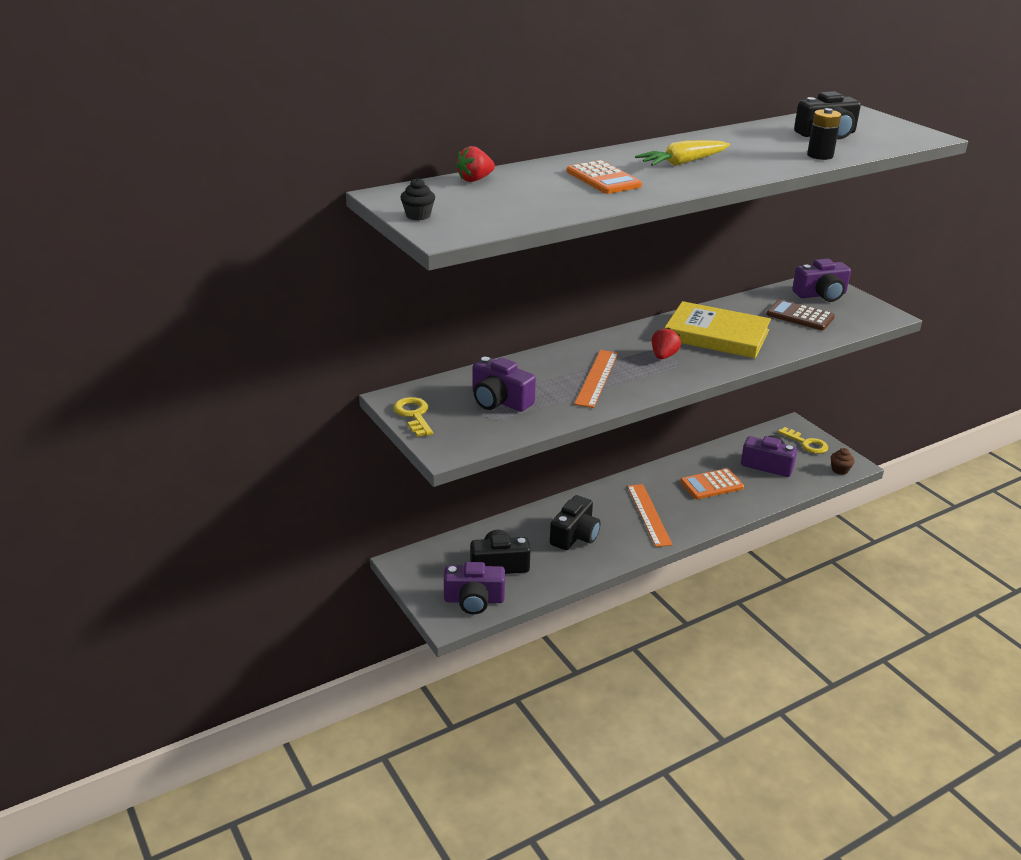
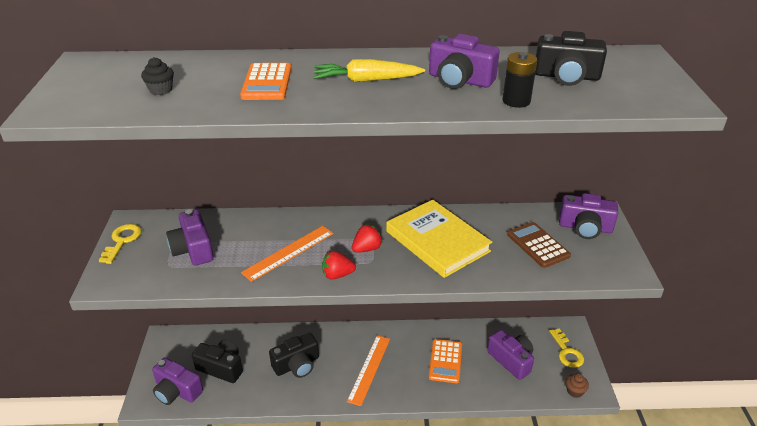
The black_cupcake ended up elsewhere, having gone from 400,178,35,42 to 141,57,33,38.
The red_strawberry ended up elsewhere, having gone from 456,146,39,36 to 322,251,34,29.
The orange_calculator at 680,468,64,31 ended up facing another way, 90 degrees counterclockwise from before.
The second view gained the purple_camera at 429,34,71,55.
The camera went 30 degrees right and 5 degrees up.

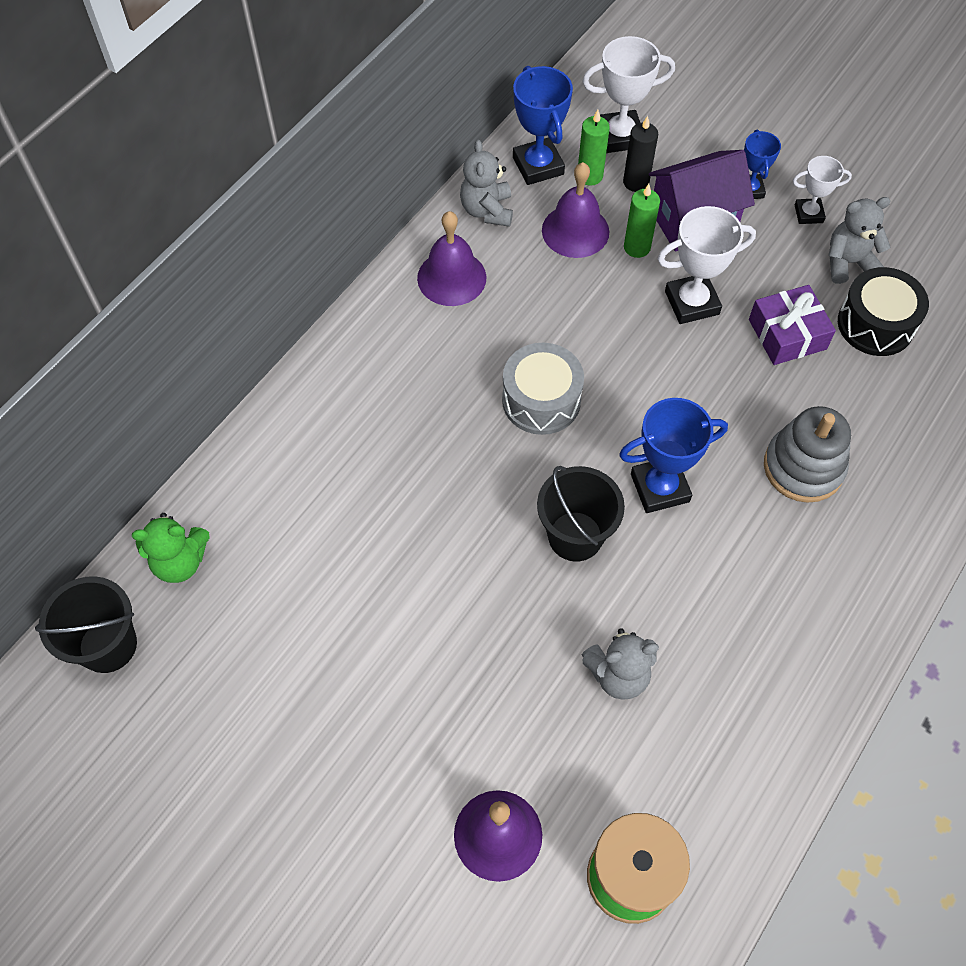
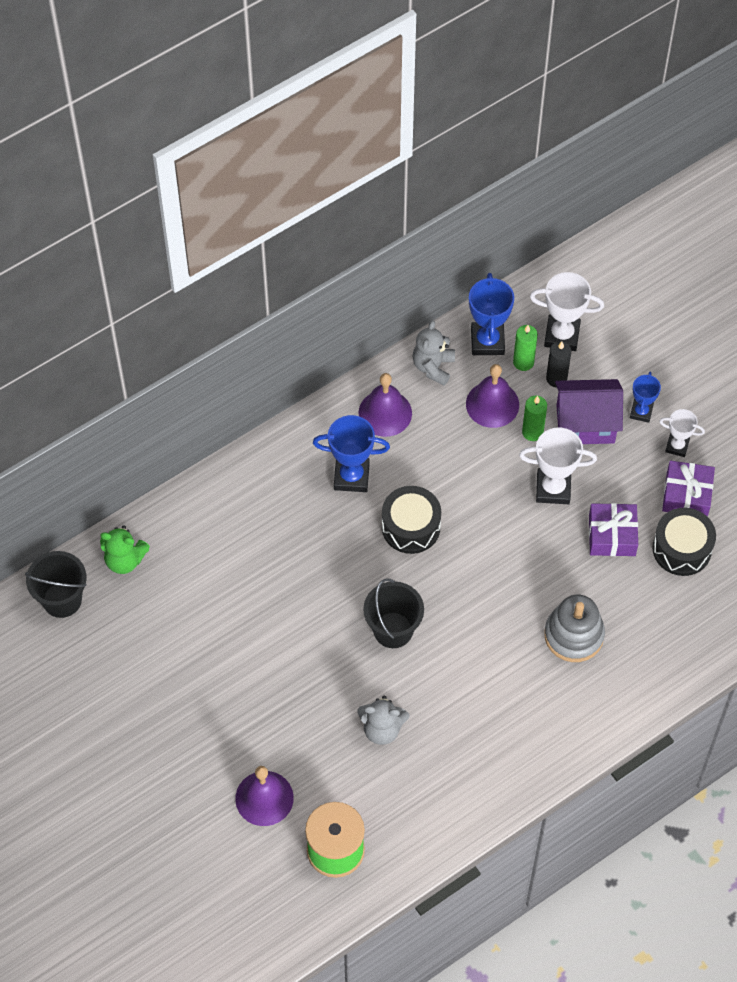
What was the grey_drum at 502,343,82,92 turned into the black_drum at 382,486,59,68.
The blue_trophy ended up elsewhere, having gone from 619,398,109,115 to 313,415,77,77.
Where the grey_teddy_bear stood at 828,197,63,87, the purple_gift came to stand at 662,461,53,56.
The camera went 20 degrees right and 0 degrees up.

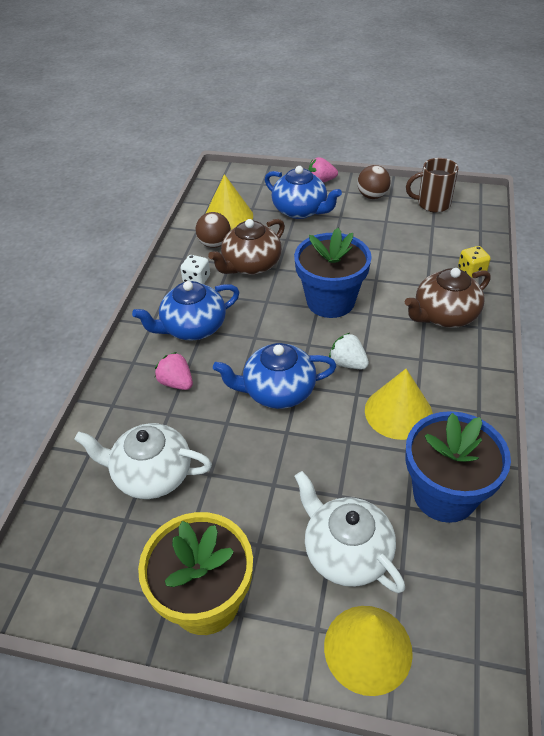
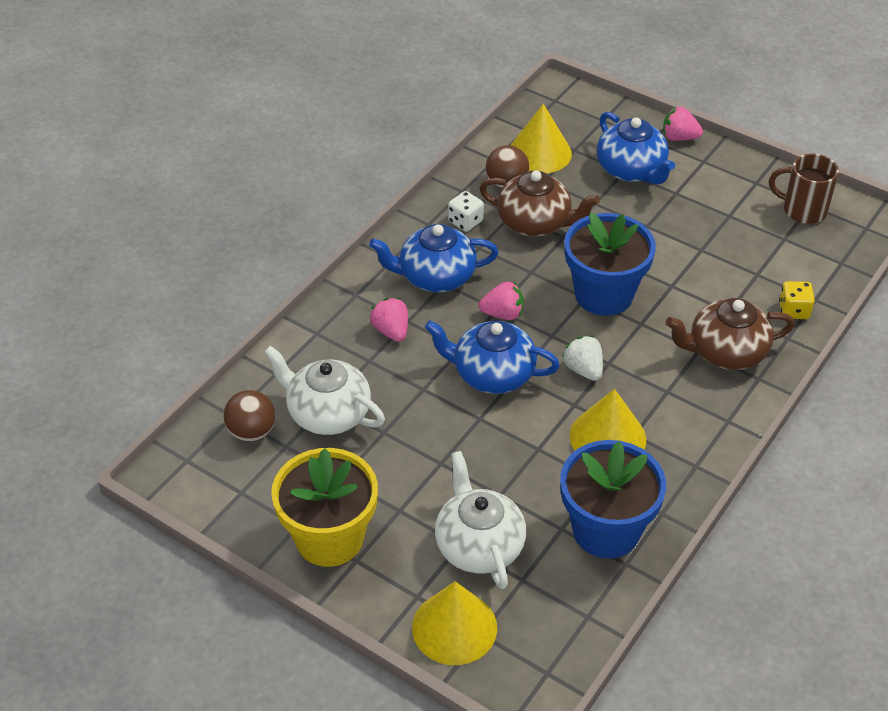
The brown_teapot at 208,219,77,56 ended up facing another way, 135 degrees counterclockwise from before.
The brown_ball ended up elsewhere, having gone from 357,165,34,34 to 223,390,52,52.
The second view gained the pink_strawberry at 478,282,46,38.
The camera went 20 degrees right and 0 degrees up.

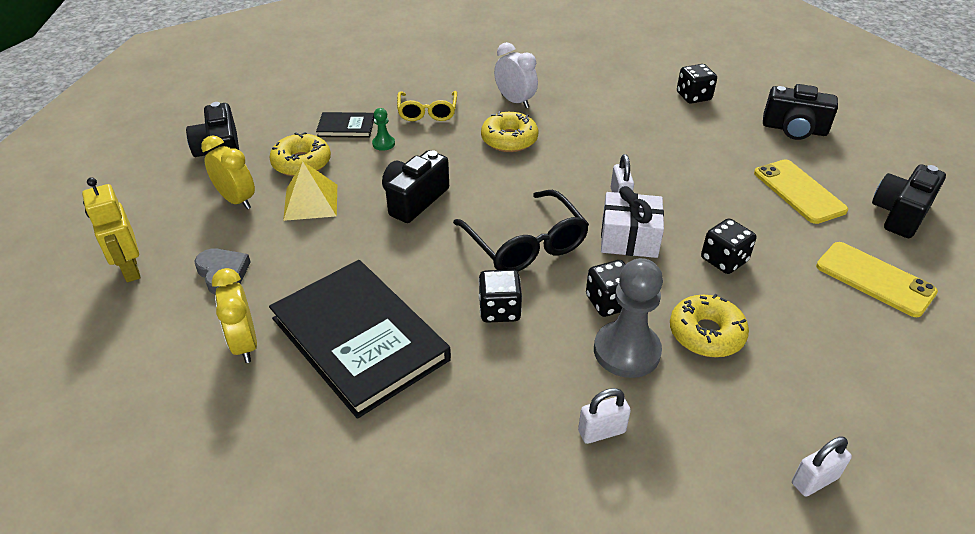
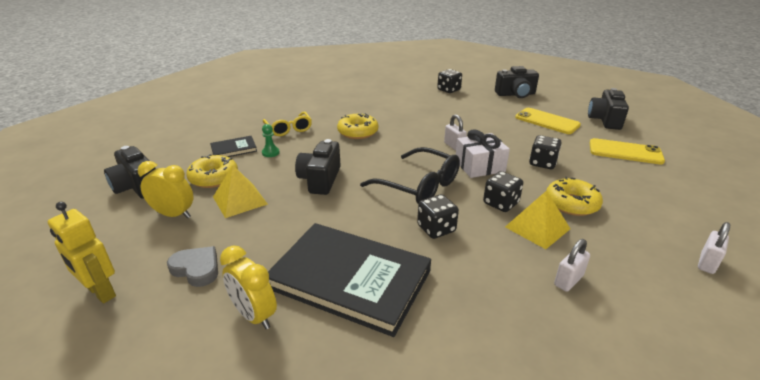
The second view lost the white_clock at 494,42,44,66.
Where the grey_pawn stood at 594,258,69,120, the yellow_pyramid came to stand at 505,191,65,58.
The camera went 25 degrees left and 10 degrees down.

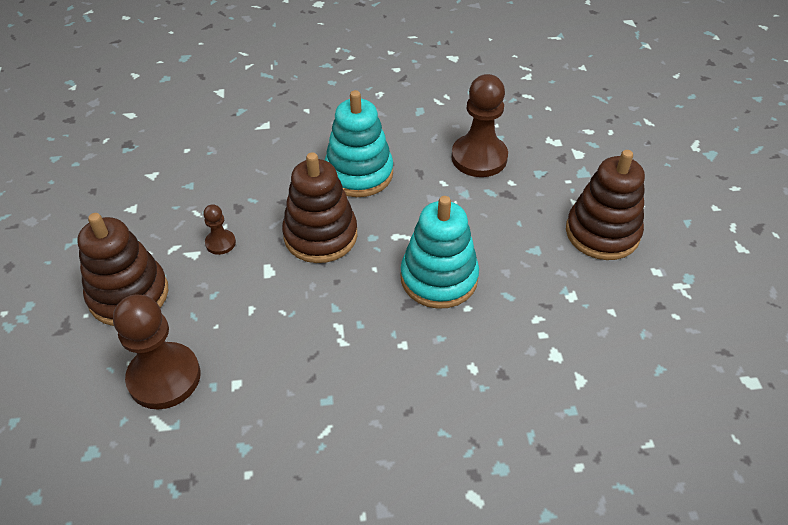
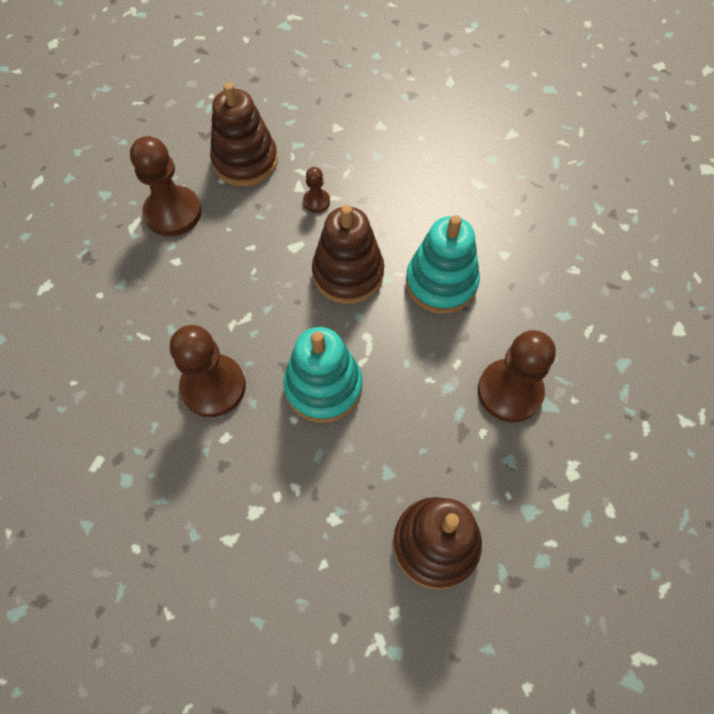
The second view gained the brown_pawn at 170,325,76,92.
The camera went 75 degrees right and 15 degrees up.

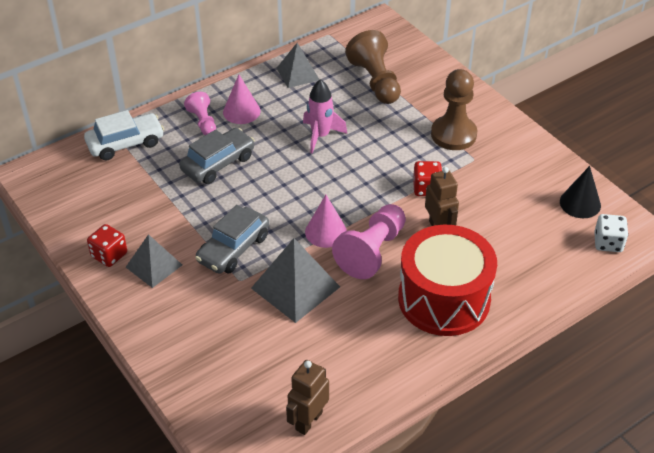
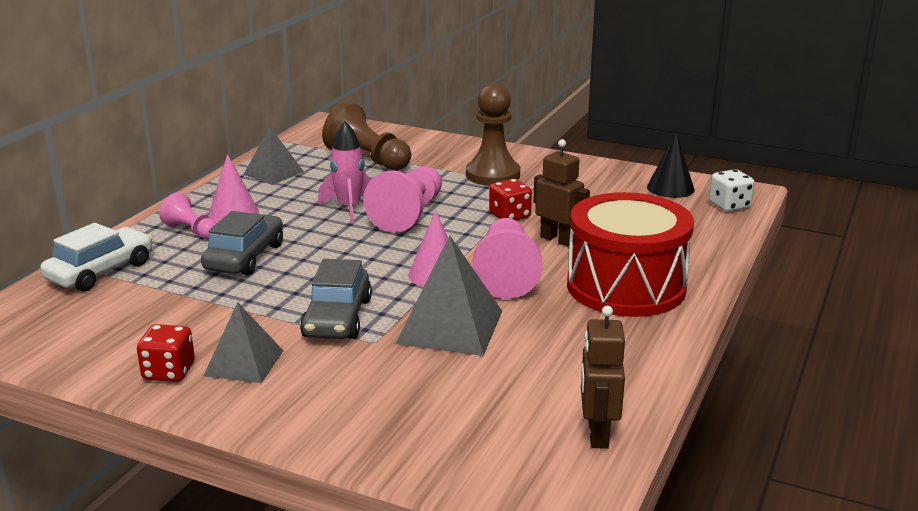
The second view gained the pink_pawn at 363,166,79,67.
The camera went 30 degrees left and 20 degrees down.

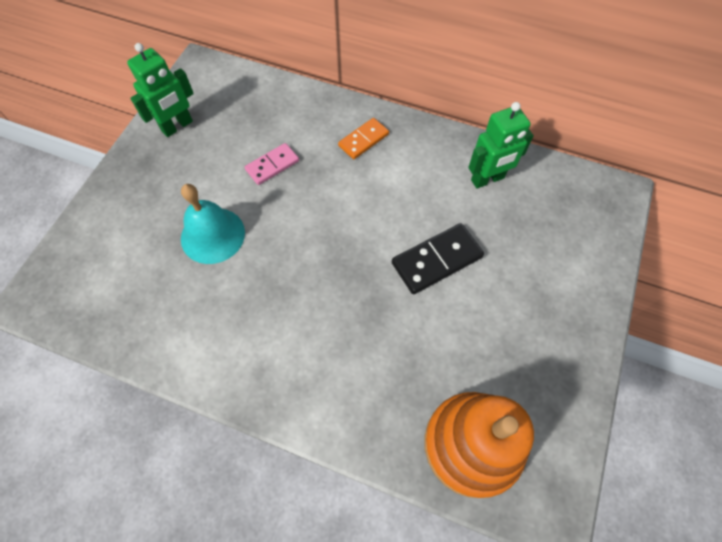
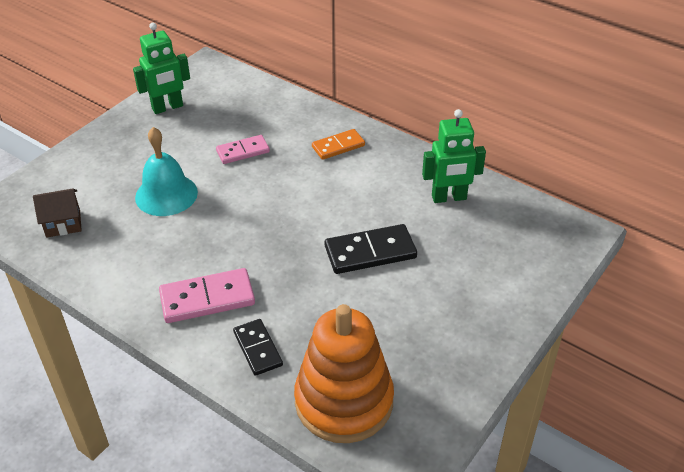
The second view gained the brown_house at 33,188,49,50.
The second view gained the pink_domino at 159,268,96,55.
The second view gained the black_domino at 233,319,50,57.
The camera went 15 degrees right and 20 degrees down.

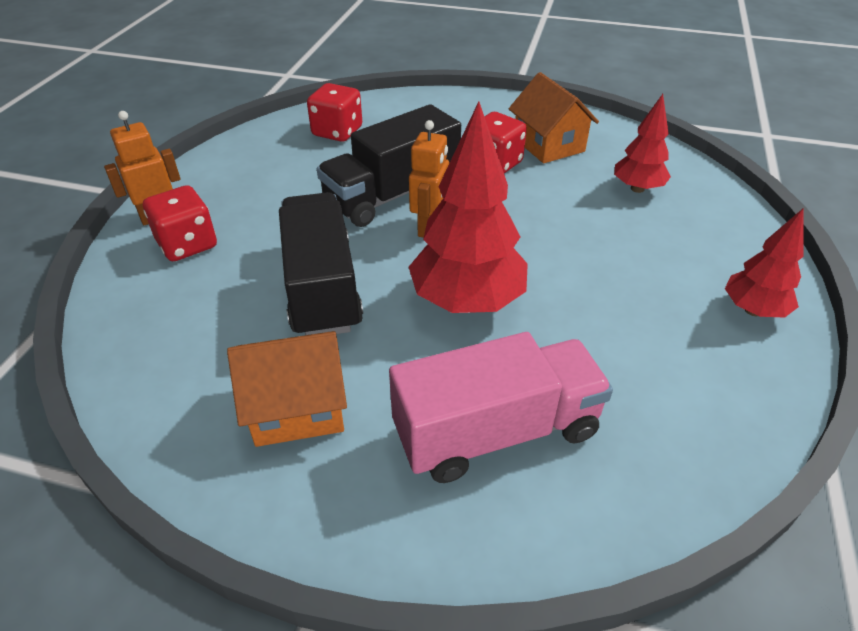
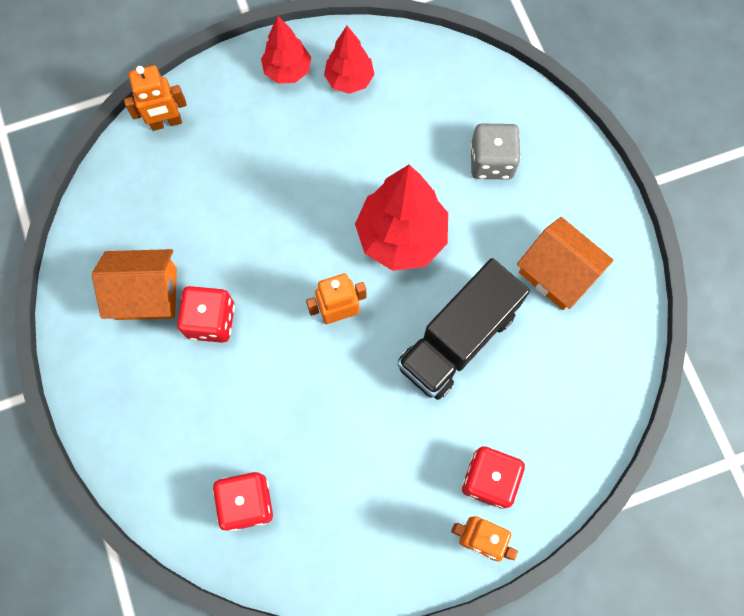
The second view lost the black_truck at 317,104,144,123.
Where the pink_truck stood at 389,332,224,151, the grey_dice came to stand at 470,124,51,55.
The orange_house at 509,72,90,91 ended up facing another way, 60 degrees clockwise from before.
The red_tree ended up elsewhere, having gone from 614,94,57,99 to 324,26,51,68.
The second view gained the orange_robot at 124,65,63,66.
The camera went 125 degrees left and 30 degrees up.

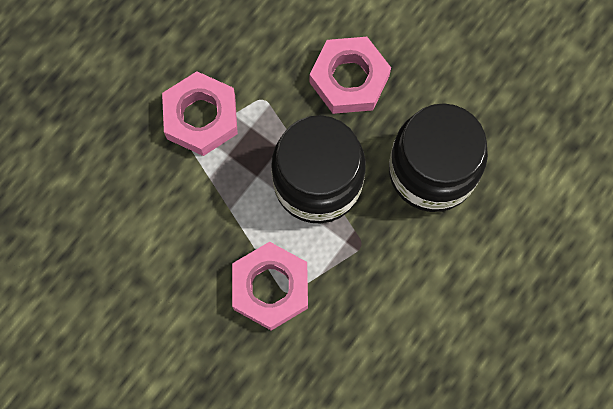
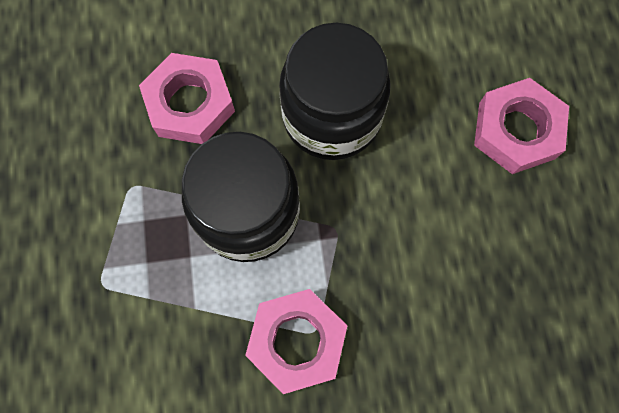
The pink_nut ended up elsewhere, having gone from 162,71,76,85 to 474,78,95,96.
The camera went 45 degrees left and 0 degrees up.

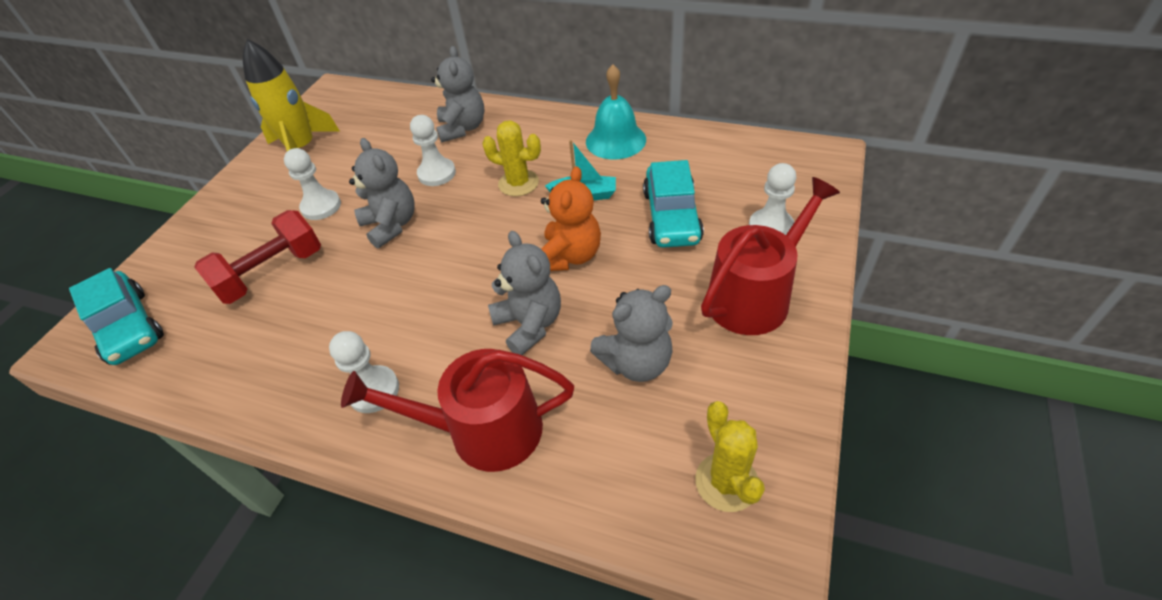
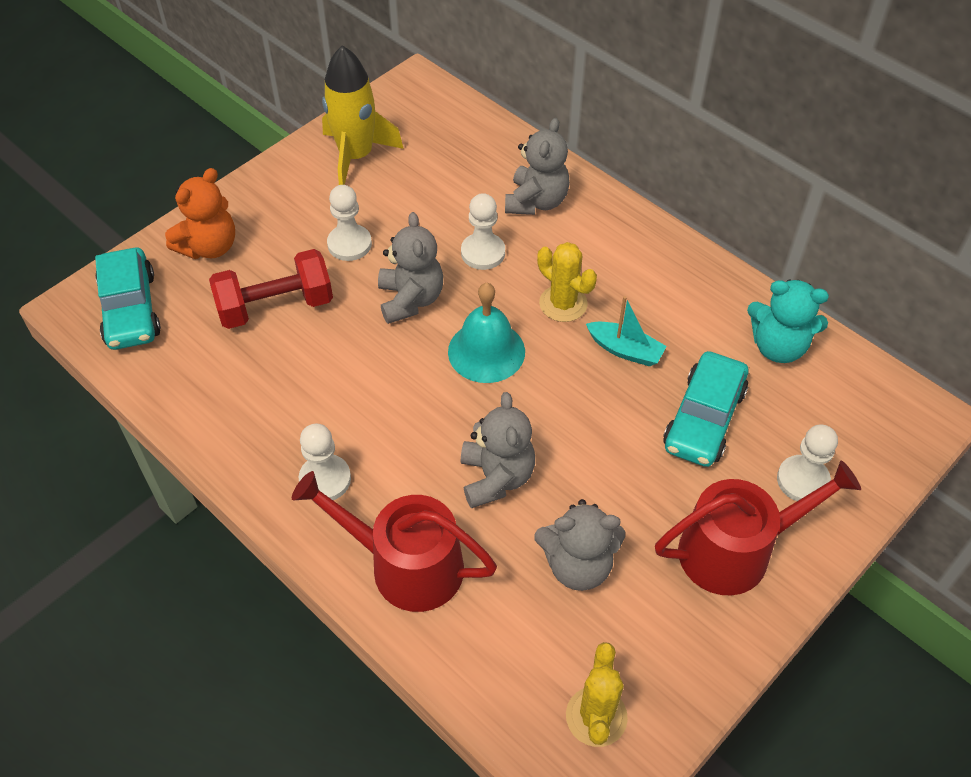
The orange_teddy_bear ended up elsewhere, having gone from 541,166,60,105 to 165,168,70,91.
The turquoise_bell ended up elsewhere, having gone from 586,64,60,96 to 448,283,77,100.
The second view gained the turquoise_teddy_bear at 747,279,82,84.
The camera went 20 degrees right and 5 degrees up.

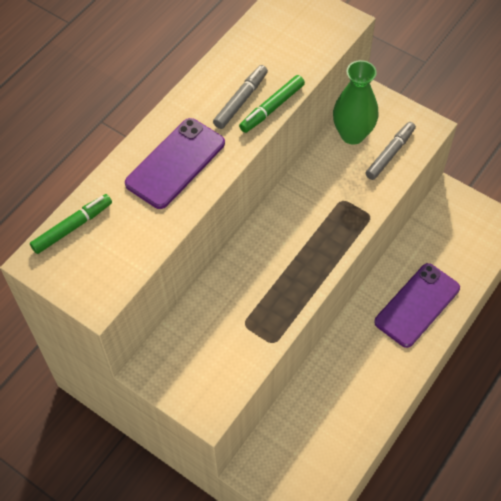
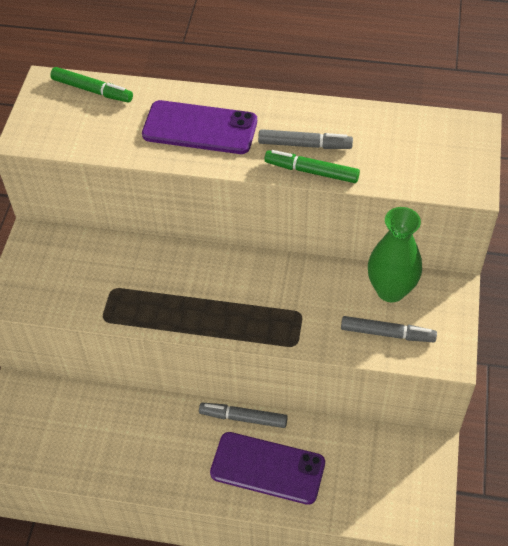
The second view gained the grey_marker at 199,403,89,25.
The camera went 65 degrees right and 5 degrees down.

